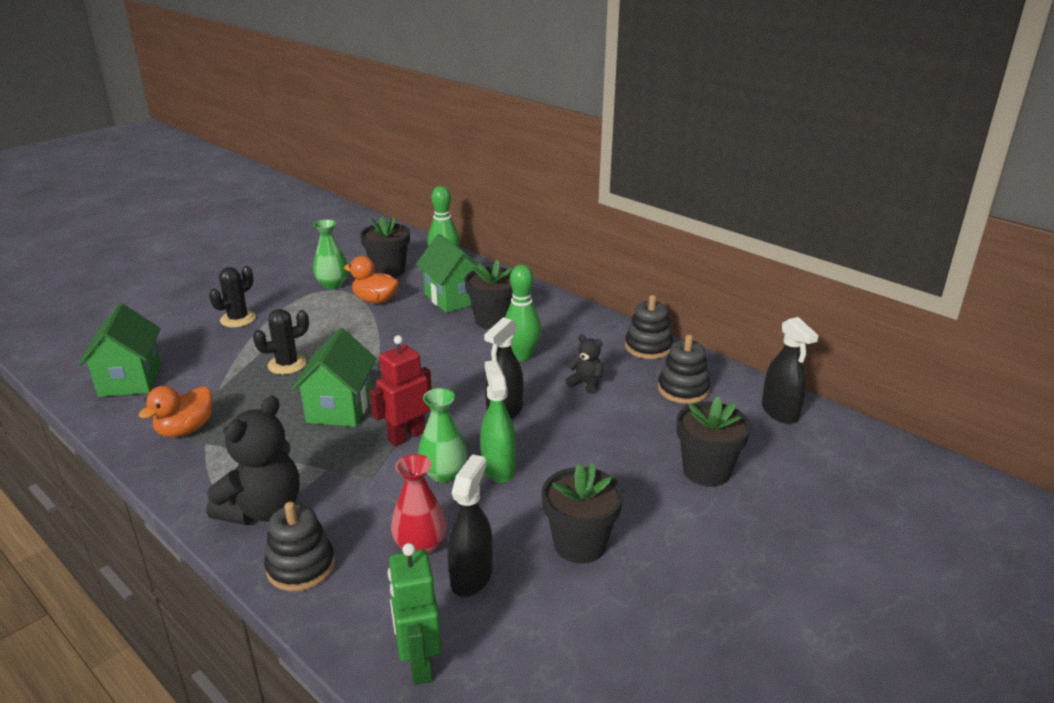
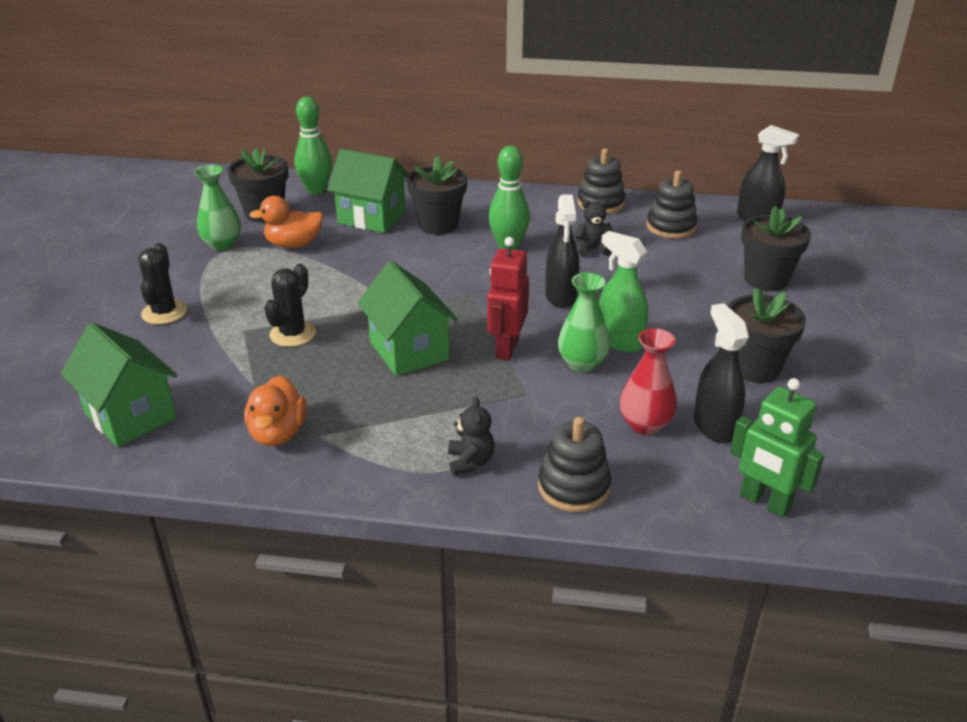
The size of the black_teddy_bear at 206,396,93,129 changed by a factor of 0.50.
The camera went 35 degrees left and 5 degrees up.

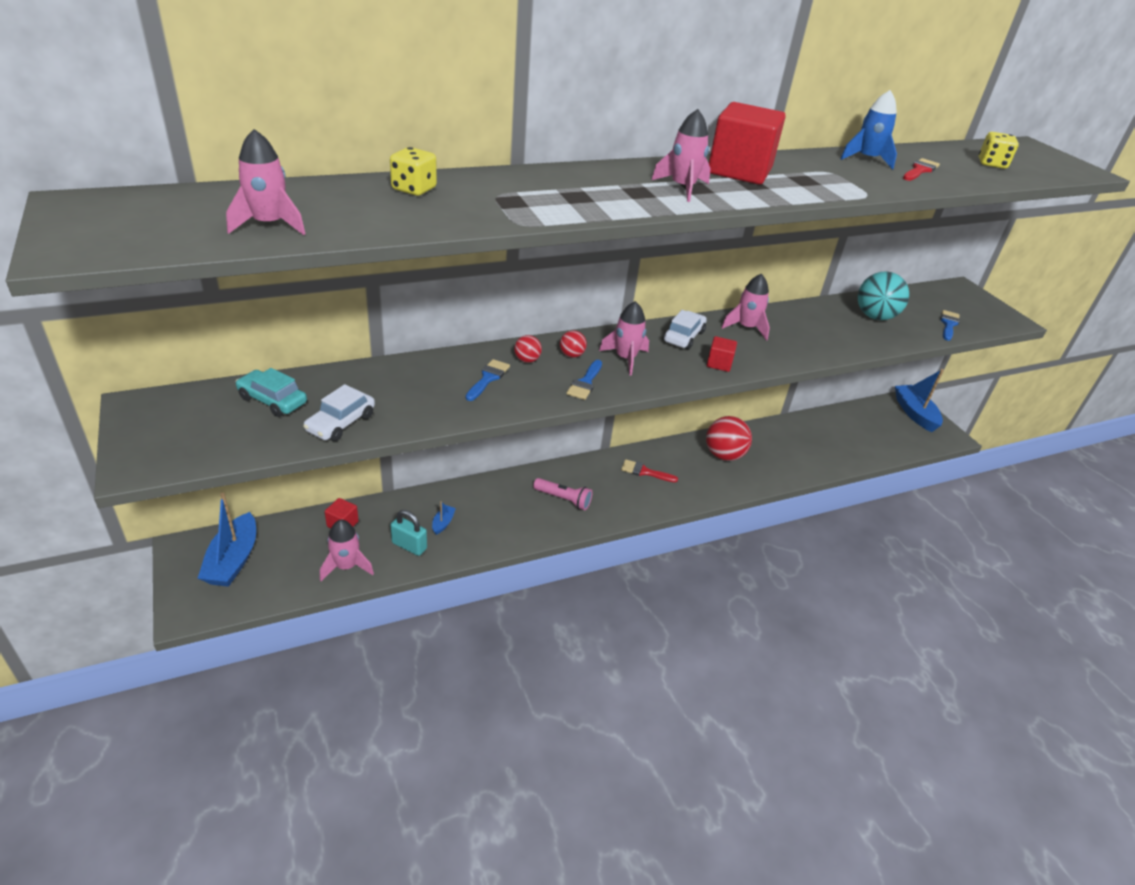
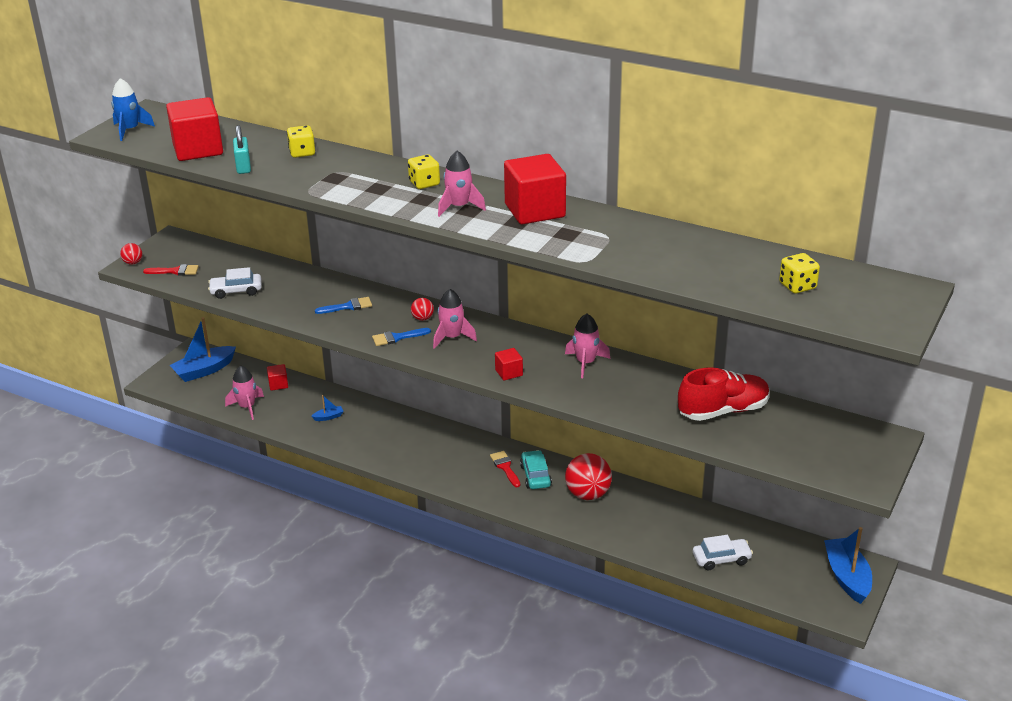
Where the pink_rocket stood at 226,129,79,106, the red_cube came to stand at 166,97,57,64.
The turquoise_car ended up elsewhere, having gone from 235,368,72,49 to 520,450,32,39.
The turquoise_padlock ended up elsewhere, having gone from 390,510,37,46 to 233,125,18,49.
The red_ball ended up elsewhere, having gone from 514,335,28,28 to 120,243,22,22.
The second view lost the pink_flashlight at 533,478,59,32.
The white_car ended up elsewhere, having gone from 663,310,44,40 to 693,535,60,35.
The blue_rocket ended up elsewhere, having gone from 840,90,57,80 to 111,78,44,63.
Where the turquoise_ball stood at 858,271,51,49, the red_shoe came to stand at 678,367,92,54.
The blue_boat at 895,369,49,63 ended up facing another way, 45 degrees counterclockwise from before.
The red_brush ended up elsewhere, having gone from 903,158,37,23 to 143,264,56,11.
The second view lost the blue_brush at 940,310,20,31.
The second view gained the yellow_dice at 408,155,32,34.
The camera went 55 degrees right and 5 degrees down.

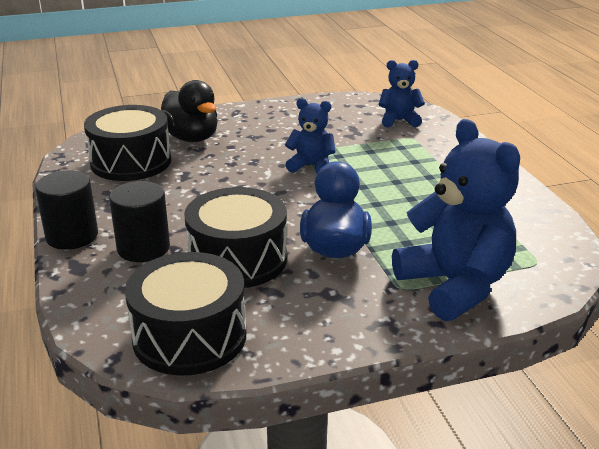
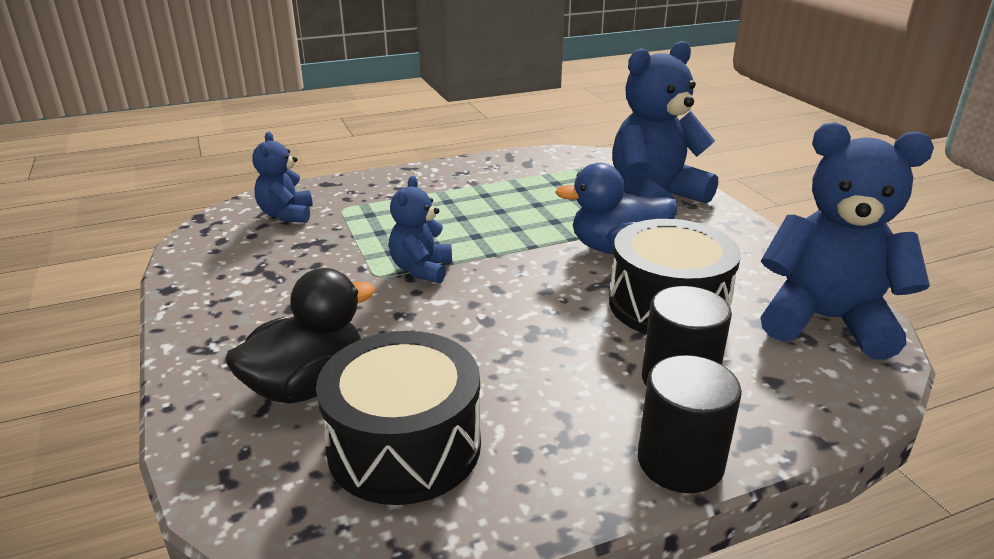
Where the black_drum stood at 125,252,121,124, the blue_teddy_bear came to stand at 761,122,173,238.
The camera went 95 degrees left and 0 degrees up.

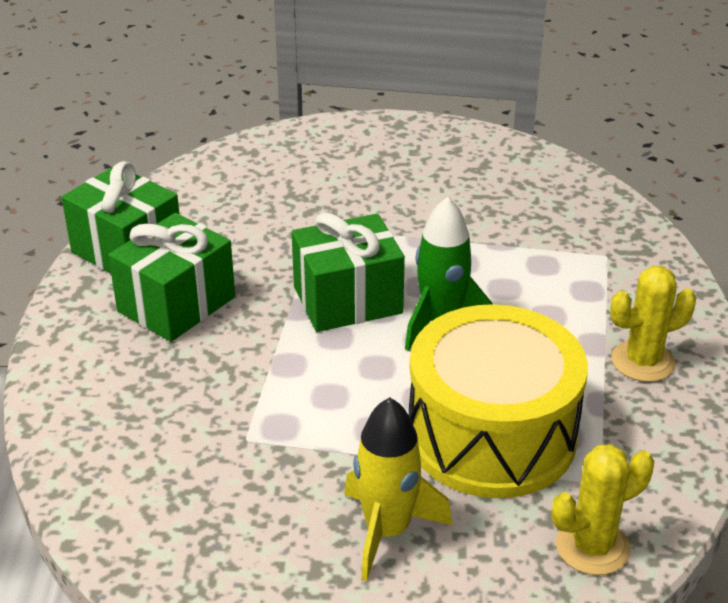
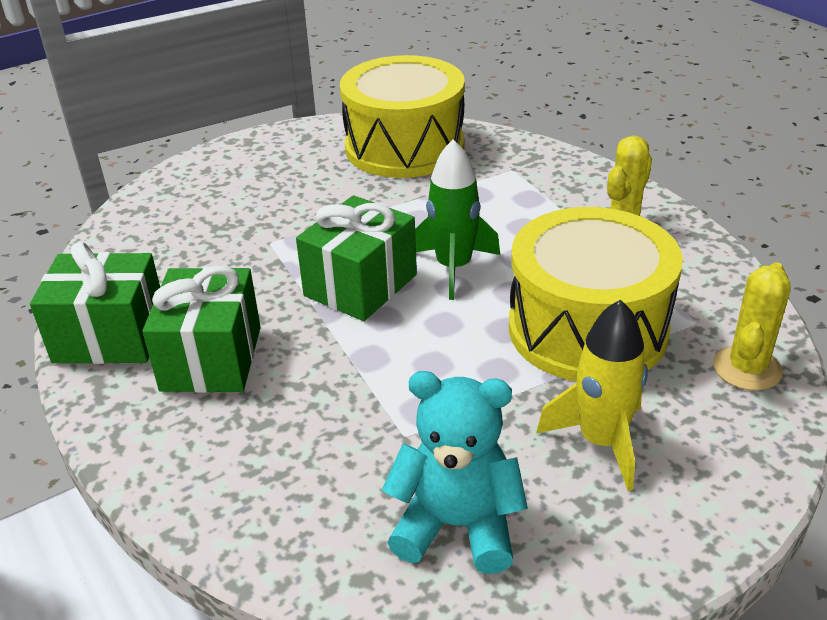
The second view gained the yellow_drum at 340,55,125,123.
The second view gained the turquoise_teddy_bear at 382,371,146,203.
The camera went 35 degrees left and 0 degrees up.

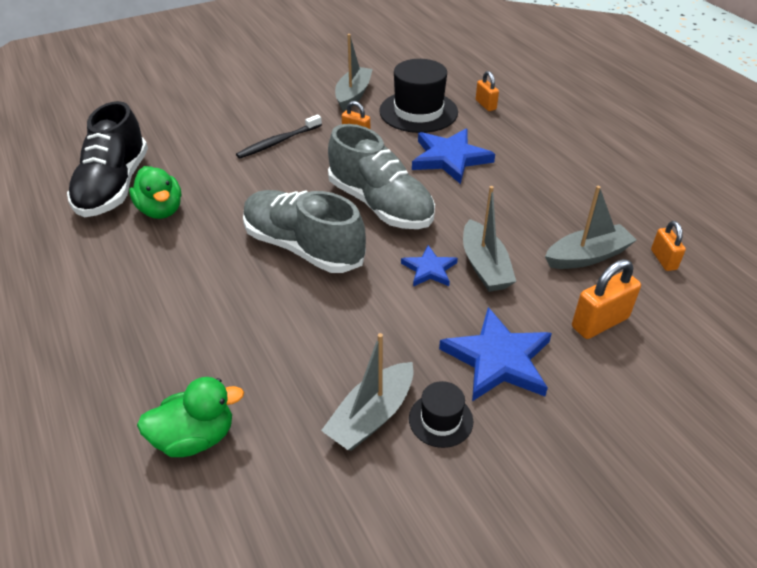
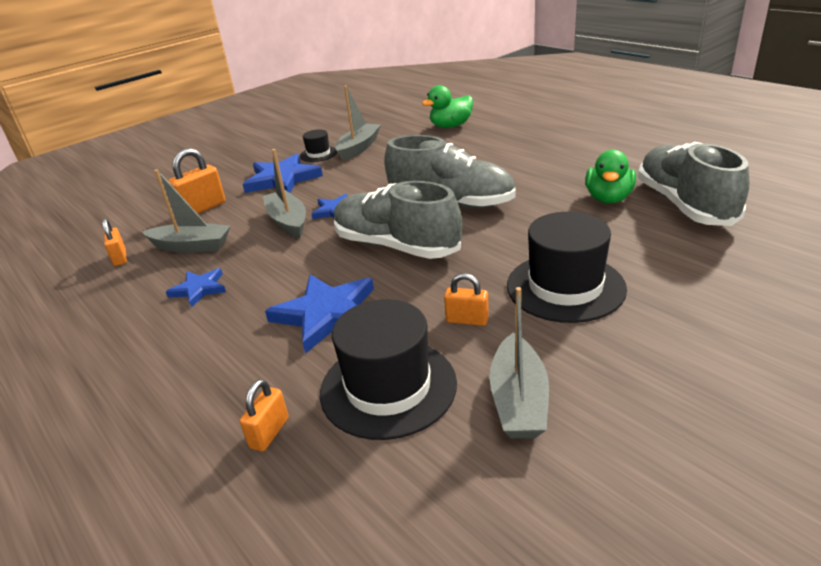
What was the black_shoe at 67,101,81,116 turned into the grey_shoe at 638,142,111,84.
The green_duck at 129,166,52,53 ended up facing another way, 120 degrees counterclockwise from before.
Where the black_toothbrush stood at 236,114,86,45, the black_hat came to stand at 507,212,120,111.
The orange_padlock at 476,71,23,40 ended up facing another way, 60 degrees clockwise from before.
The grey_boat at 545,186,92,83 ended up facing another way, 135 degrees counterclockwise from before.
The second view gained the blue_star at 166,268,60,40.
The camera went 170 degrees right and 10 degrees down.

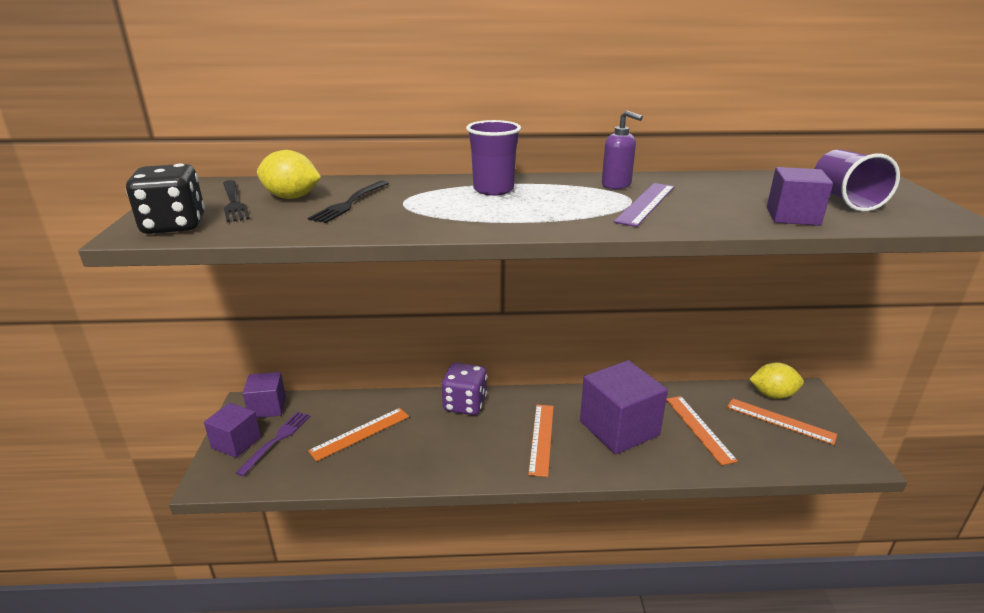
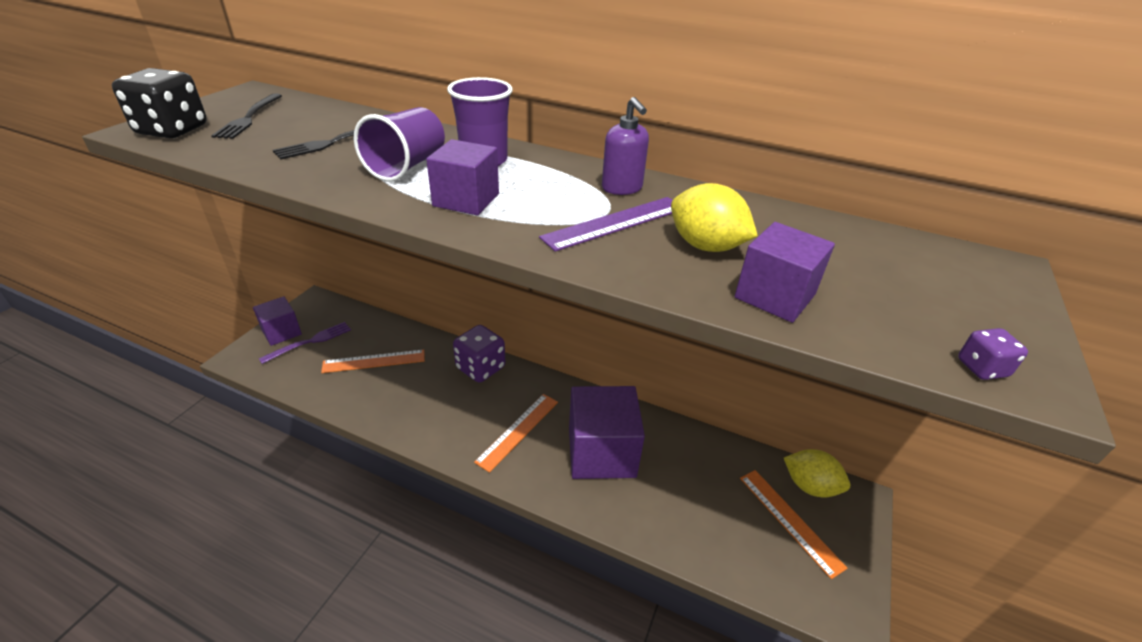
The purple_cube ended up elsewhere, having gone from 243,372,43,46 to 426,139,73,76.
The yellow_lemon ended up elsewhere, having gone from 257,150,64,49 to 671,183,87,69.
The second view lost the orange_ruler at 666,396,72,69.
The purple_cup ended up elsewhere, having gone from 815,149,85,63 to 354,107,91,74.
The second view gained the purple_dice at 958,328,70,52.
The camera went 25 degrees right and 10 degrees up.

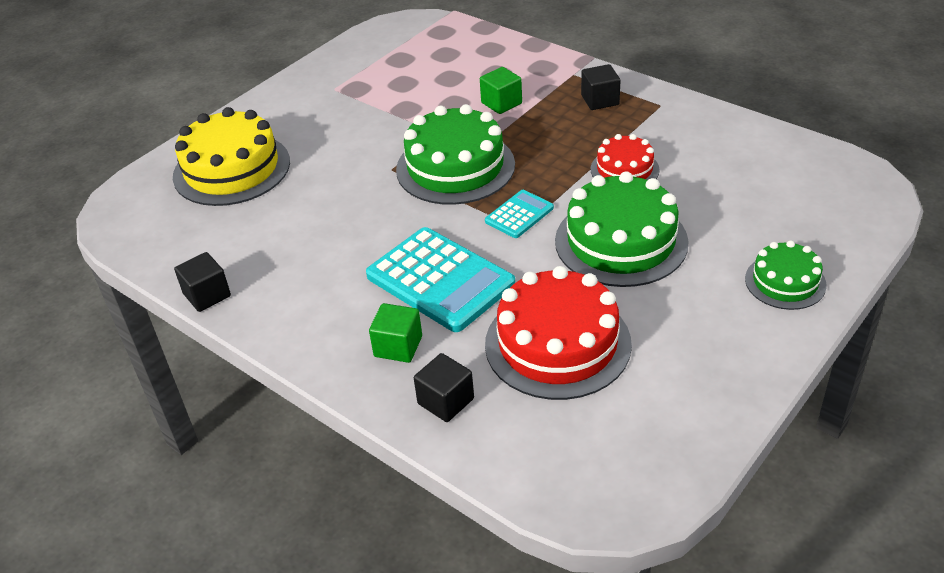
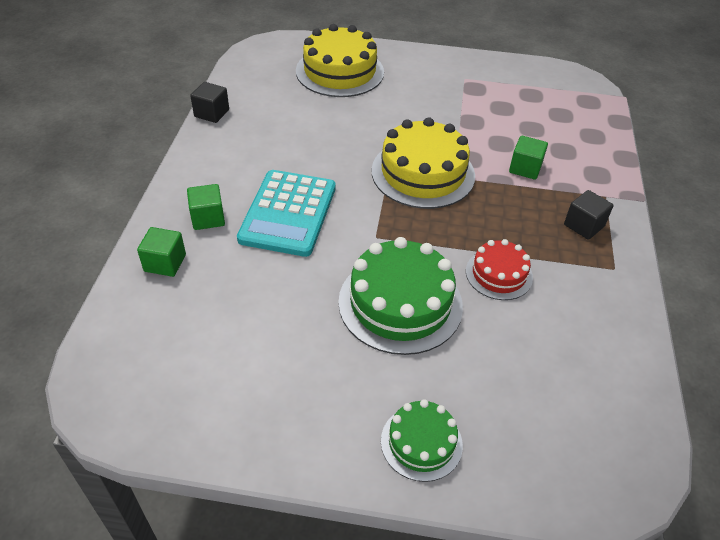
What was the green_cake at 396,104,119,101 turned into the yellow_cake at 371,117,104,92.
What was the black_cube at 414,353,60,69 turned into the green_cube at 137,227,49,50.
The second view lost the turquoise_calculator at 485,190,69,48.
The second view lost the red_cake at 485,266,147,134.
The camera went 55 degrees right and 5 degrees up.

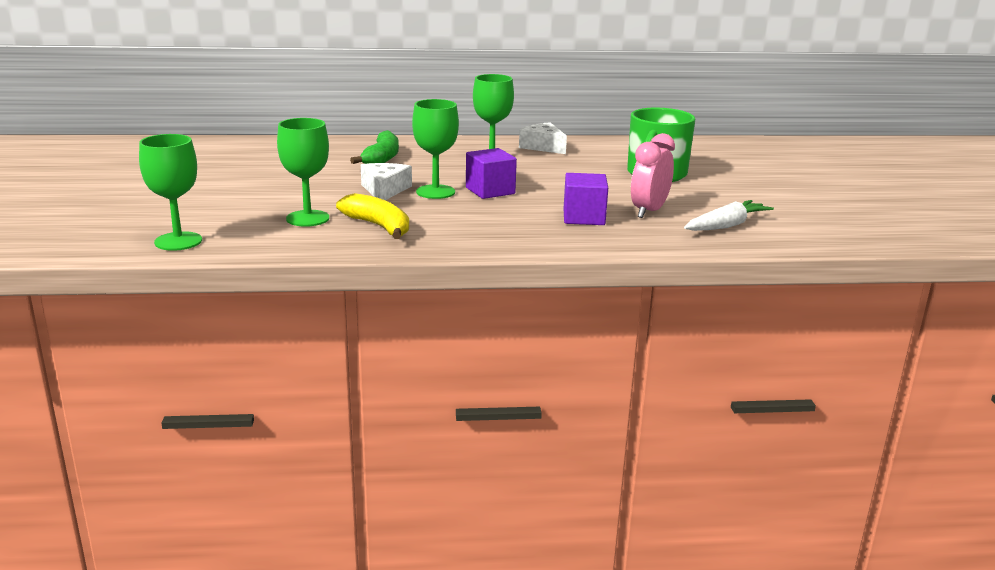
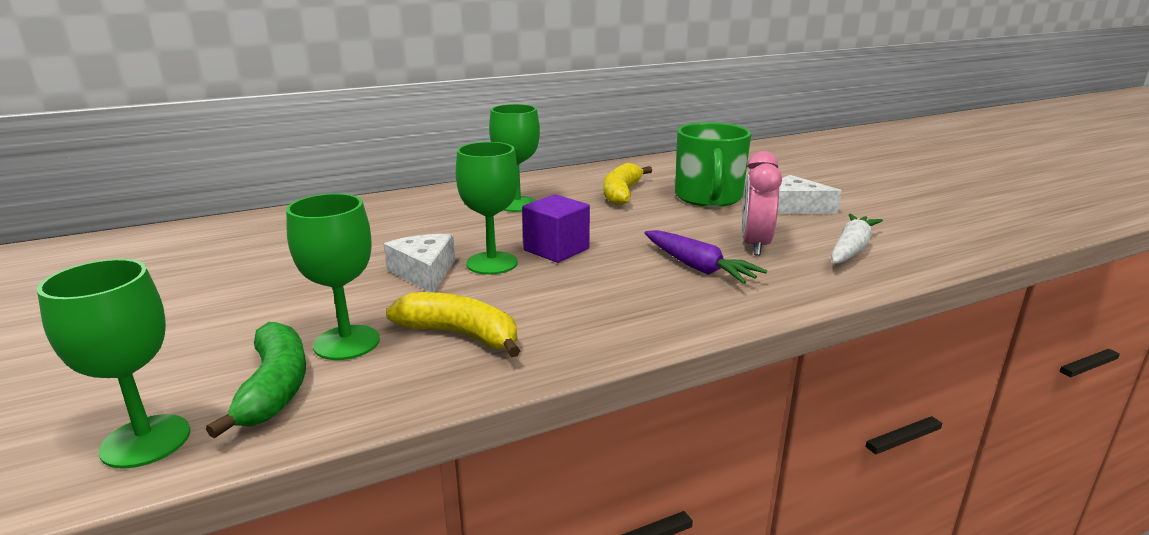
The green_banana ended up elsewhere, having gone from 350,130,49,34 to 206,322,100,116.
The white_cheese ended up elsewhere, having gone from 519,122,48,32 to 778,175,64,38.
Where the purple_cube stood at 563,173,45,52, the purple_carrot came to stand at 645,230,122,54.
The second view gained the yellow_banana at 603,163,49,43.
The camera went 20 degrees left and 0 degrees up.

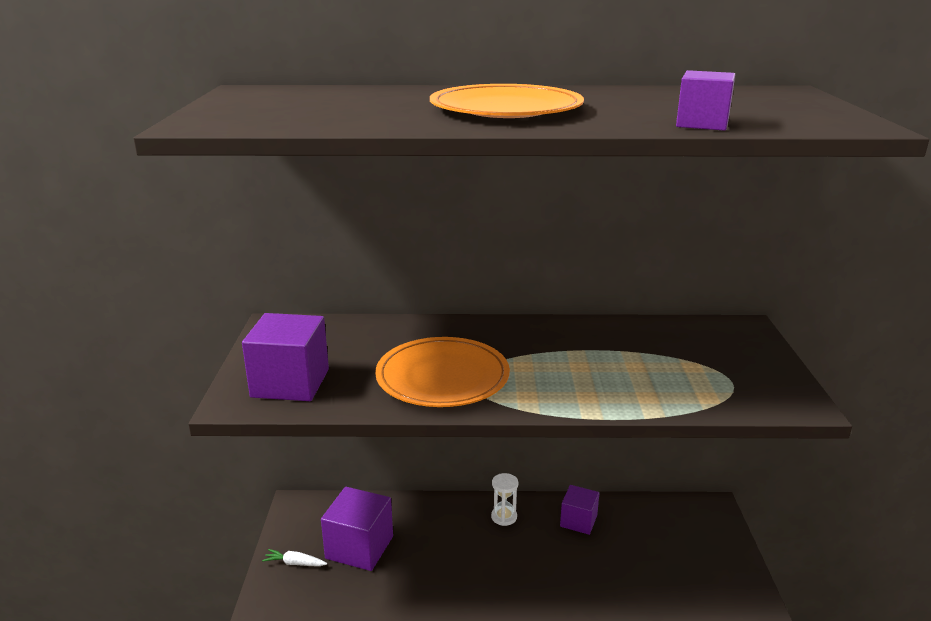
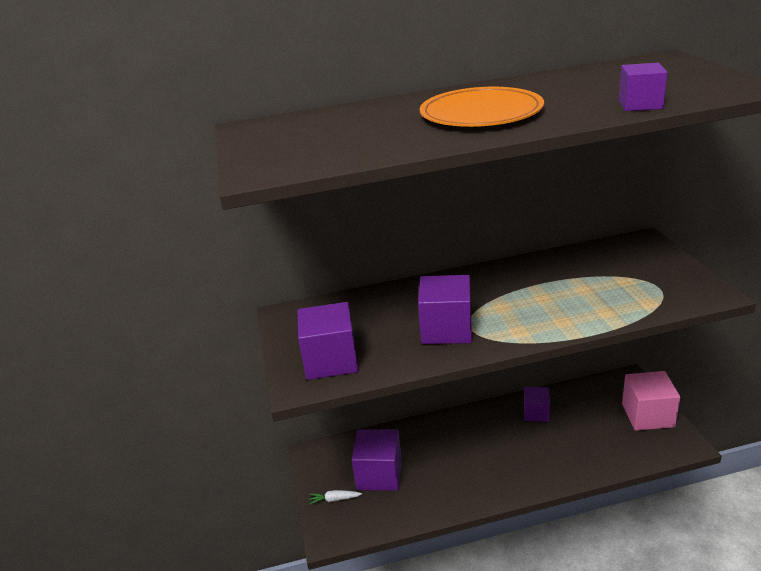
Where the orange_plate stood at 375,337,135,70, the purple_cube came to stand at 418,275,54,69.
The second view lost the white_hourglass at 491,473,27,53.
The second view gained the pink_cube at 622,371,58,60.
The camera went 10 degrees left and 5 degrees up.

